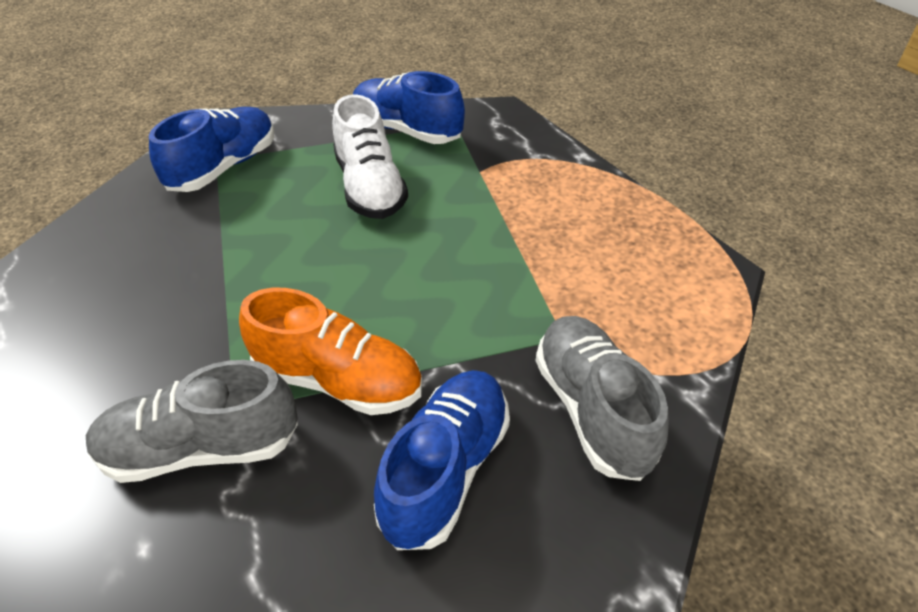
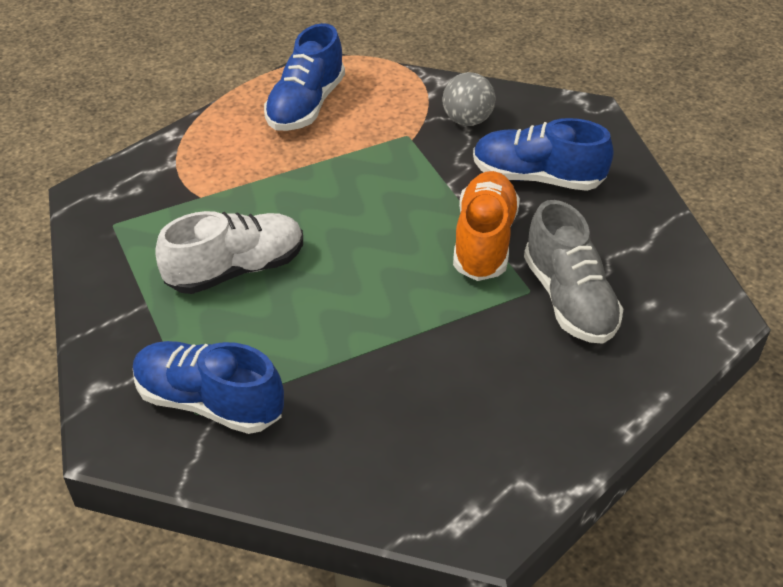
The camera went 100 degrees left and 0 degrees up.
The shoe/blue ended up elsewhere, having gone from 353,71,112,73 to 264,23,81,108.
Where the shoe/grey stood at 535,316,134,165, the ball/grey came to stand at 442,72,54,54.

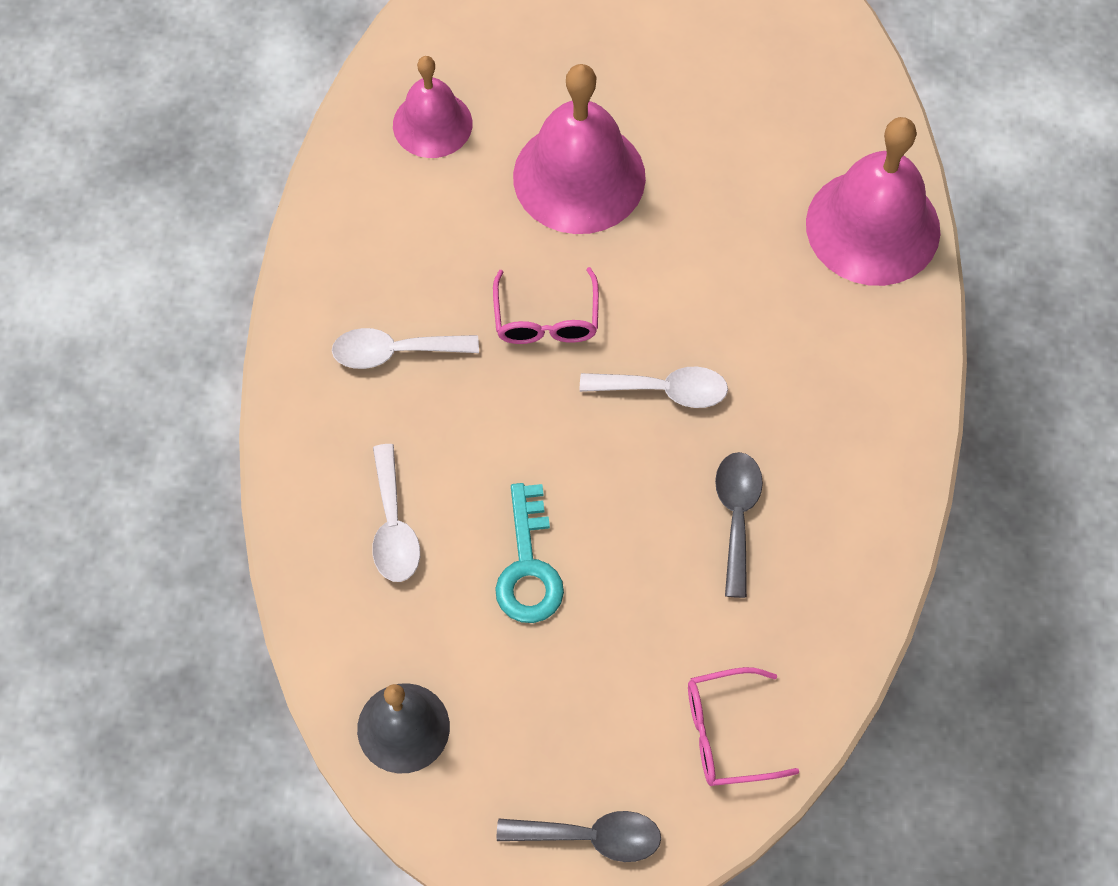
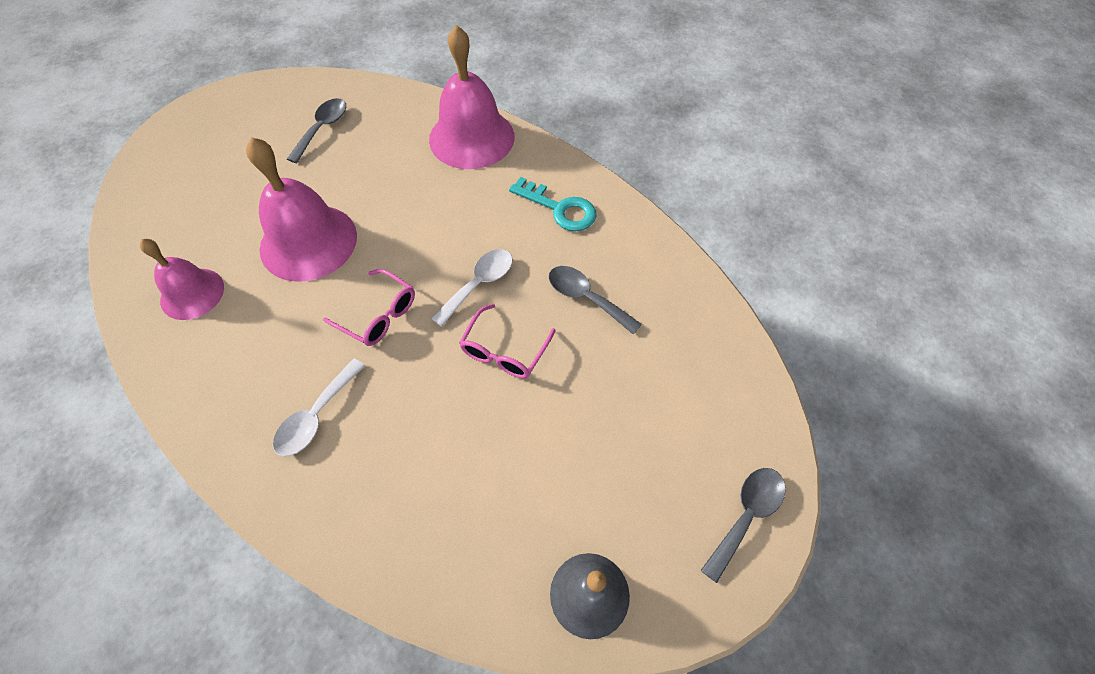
The camera went 55 degrees left and 5 degrees down.
The second view gained the spoon/grey at 287,98,59,65.
The glasses/pink ended up elsewhere, having gone from 688,667,111,119 to 459,304,97,74.
The key/turquoise ended up elsewhere, having gone from 495,483,69,140 to 509,177,87,54.
The second view lost the spoon/white at 372,444,48,138.

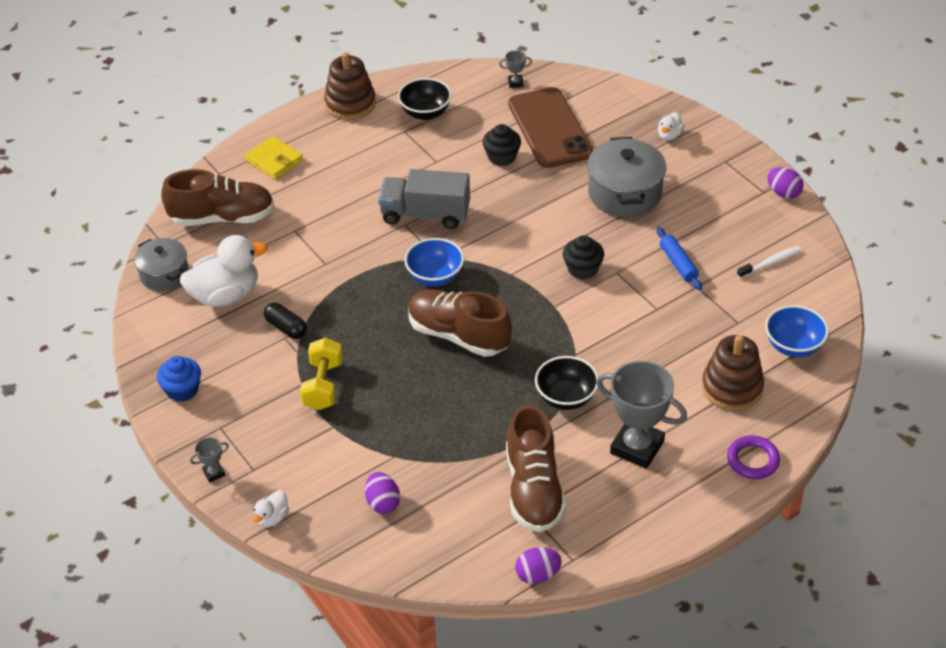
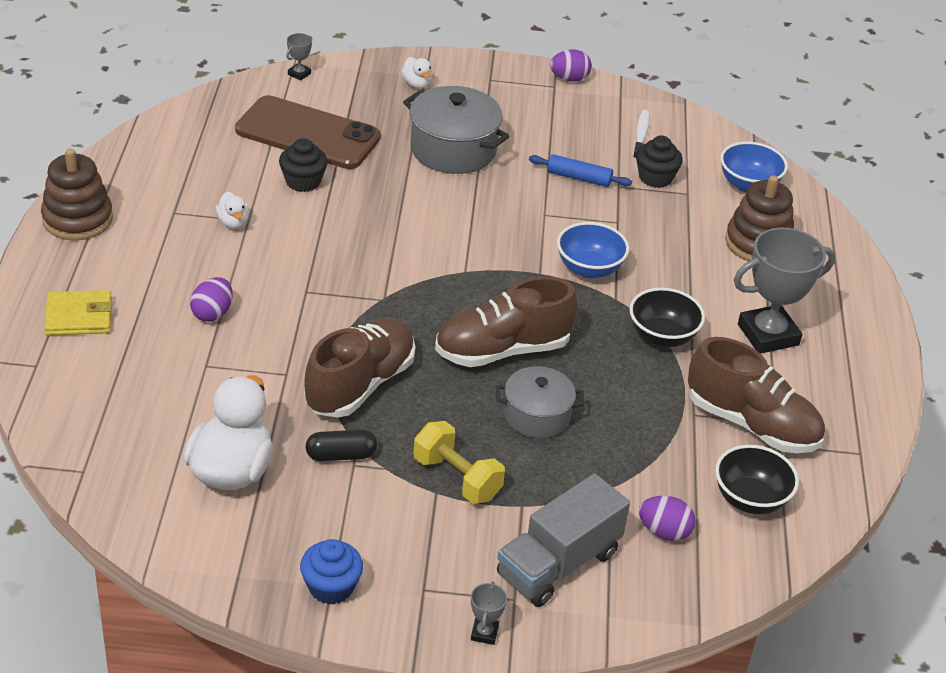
The camera went 55 degrees left and 5 degrees down.
The egg/purple ended up elsewhere, having gone from 515,547,47,37 to 190,277,43,45.
The duck/white ended up elsewhere, having gone from 253,490,36,38 to 215,192,34,37.
The trophy/grey ended up elsewhere, having gone from 499,50,33,38 to 286,33,26,48.
The shoe/brown ended up elsewhere, having gone from 161,169,113,57 to 304,318,111,100.
The pot/grey ended up elsewhere, having gone from 134,238,55,53 to 496,366,88,72.
The truck/grey ended up elsewhere, having gone from 378,169,92,60 to 497,474,133,133.
The bowl/blue ended up elsewhere, having gone from 404,238,60,48 to 557,222,72,56.
The cupcake/black ended up elsewhere, having gone from 563,235,41,45 to 636,136,47,52.
The bowl/black ended up elsewhere, having gone from 398,78,54,42 to 715,445,84,69.
The second view lost the ring/purple at 727,435,53,44.

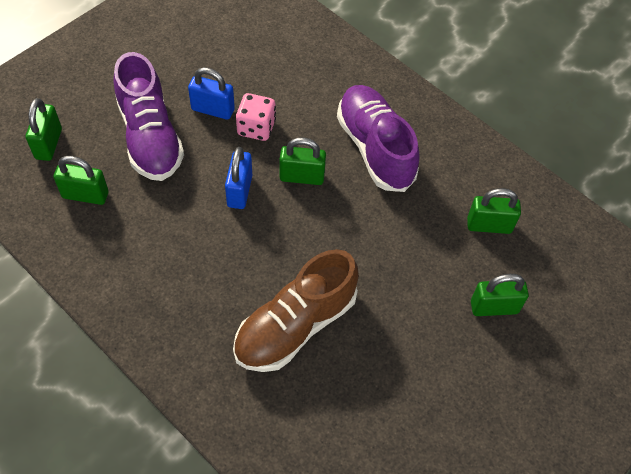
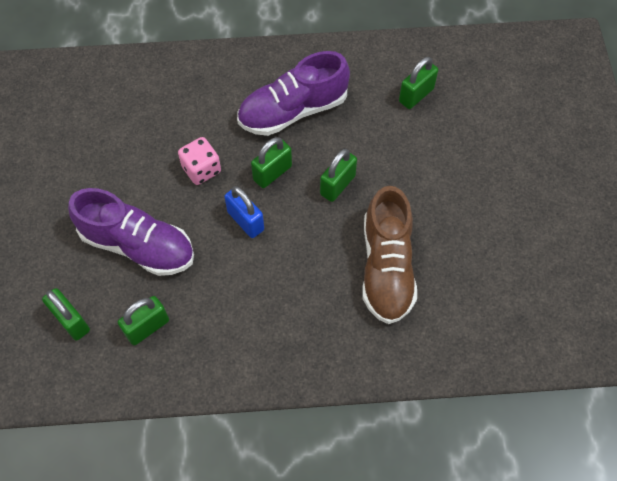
The camera went 45 degrees left and 5 degrees up.
The shoe/purple at 337,85,83,107 ended up facing another way, 45 degrees counterclockwise from before.
The padlock/green ended up elsewhere, having gone from 471,274,58,42 to 320,149,37,53.
The second view lost the padlock/blue at 188,67,47,53.

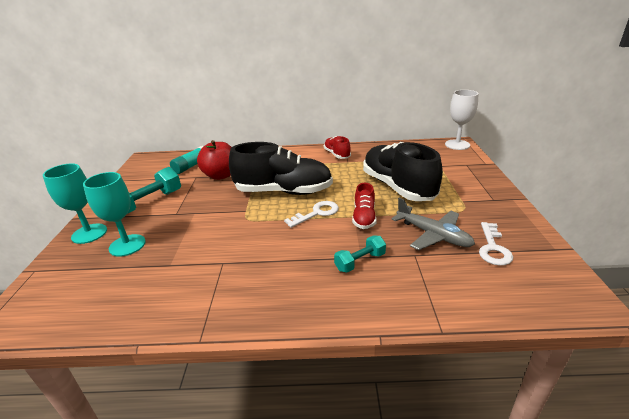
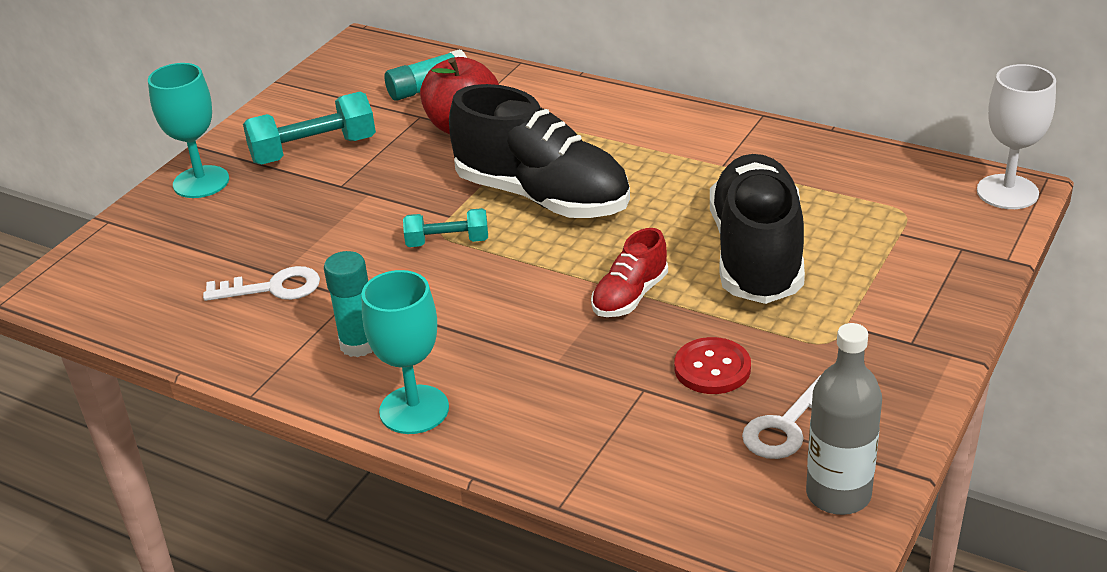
The camera went 30 degrees right and 5 degrees up.
The key/white ended up elsewhere, having gone from 284,201,55,27 to 203,266,117,35.
The second view gained the glue stick/turquoise at 324,251,48,106.
The goblet/turquoise ended up elsewhere, having gone from 83,172,63,85 to 361,270,88,164.
The dumbbell/turquoise ended up elsewhere, having gone from 334,236,52,37 to 403,208,85,39.
Where the plane/grey stood at 391,198,84,52, the button/red came to stand at 674,337,77,57.
The second view gained the bottle/grey at 806,323,76,192.
The second view lost the shoe/red at 324,136,27,23.

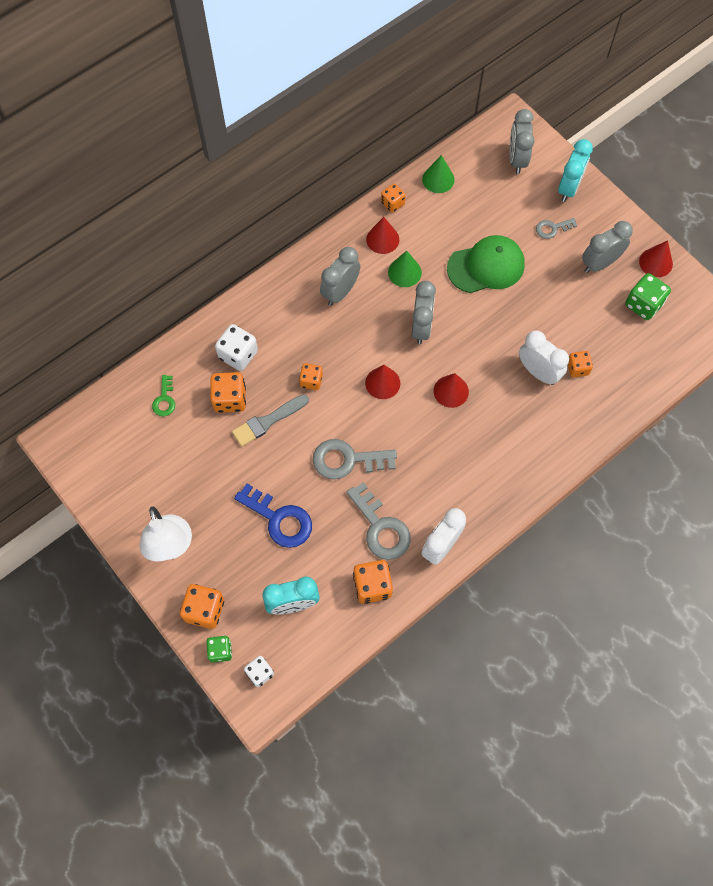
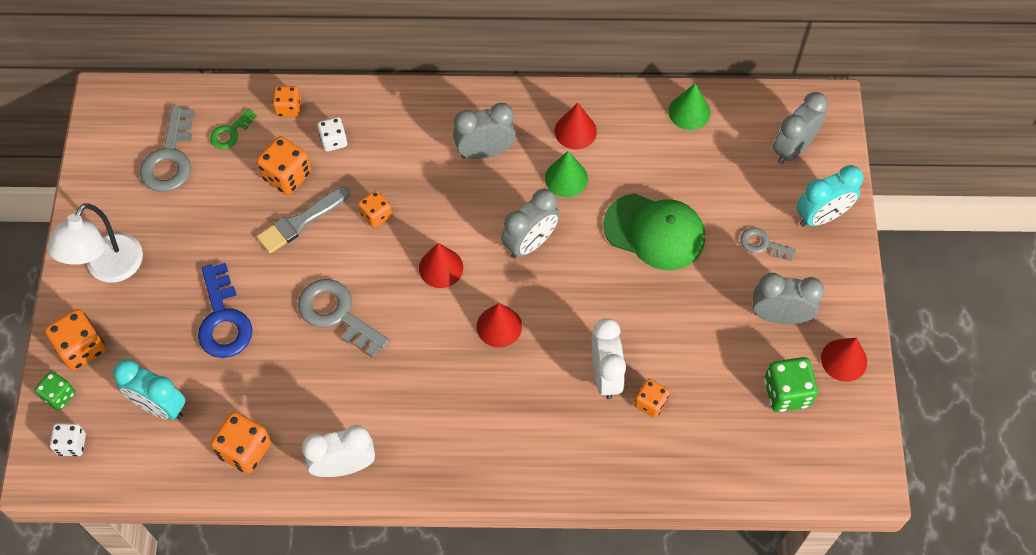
The camera went 40 degrees right and 5 degrees down.
The key/grey ended up elsewhere, having gone from 347,482,64,78 to 139,106,56,86.
The brush/grey at 232,394,77,52 ended up facing another way, 45 degrees counterclockwise from before.
The dice/orange ended up elsewhere, having gone from 381,184,25,29 to 272,86,29,31.
The size of the dice/white at 215,324,43,47 changed by a factor of 0.64.

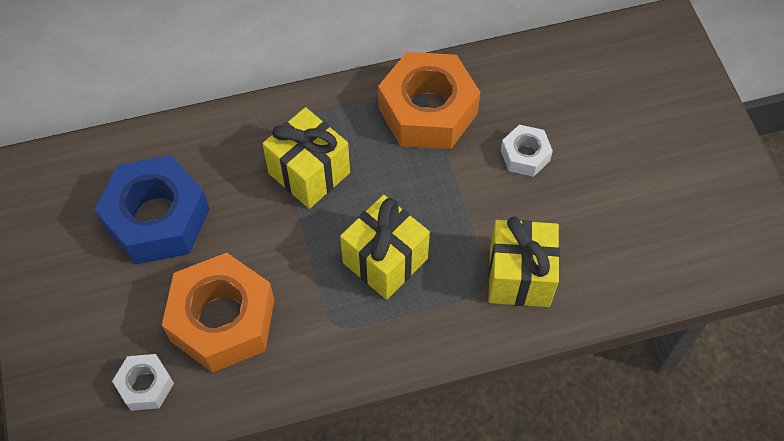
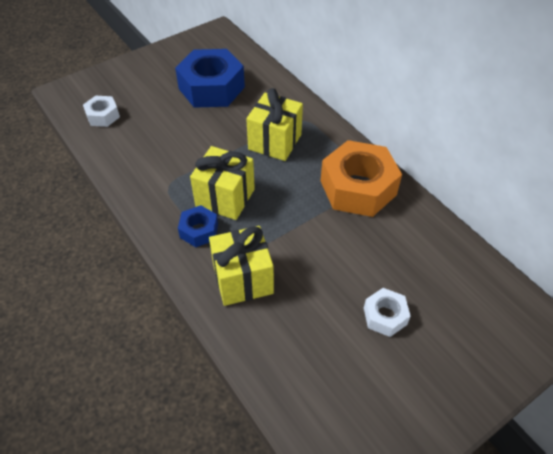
The camera went 70 degrees right and 10 degrees down.
The second view gained the nut/blue at 178,205,40,42.
The nut/white ended up elsewhere, having gone from 501,125,52,52 to 364,288,47,49.
The second view lost the nut/orange at 162,253,112,120.

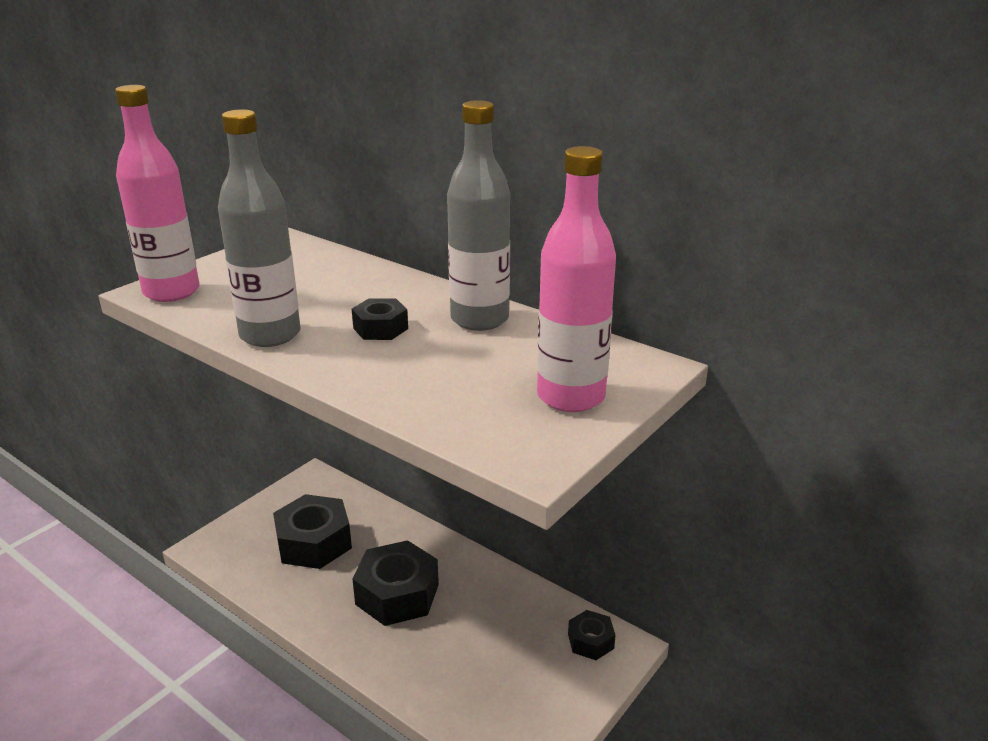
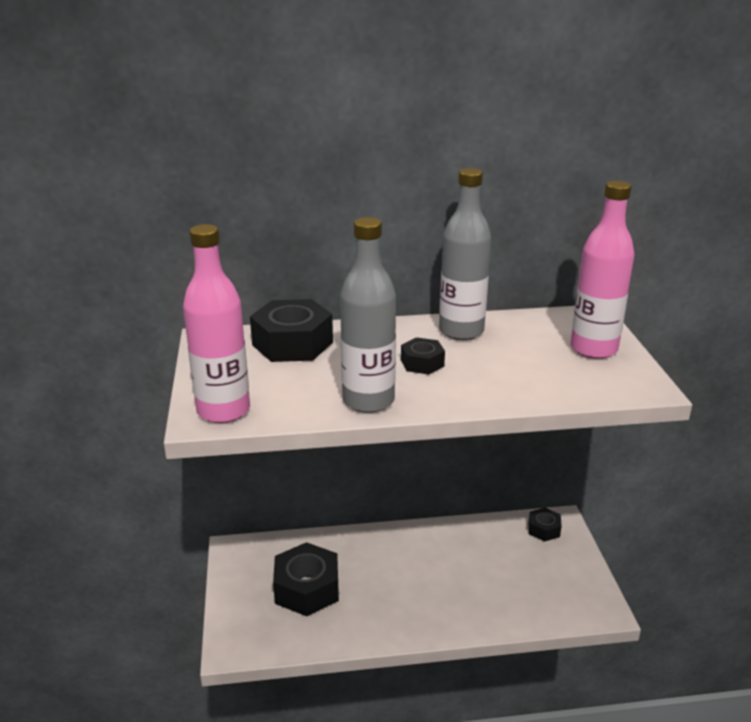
The camera went 45 degrees left and 0 degrees up.
The nut/black ended up elsewhere, having gone from 352,540,87,86 to 250,299,83,63.

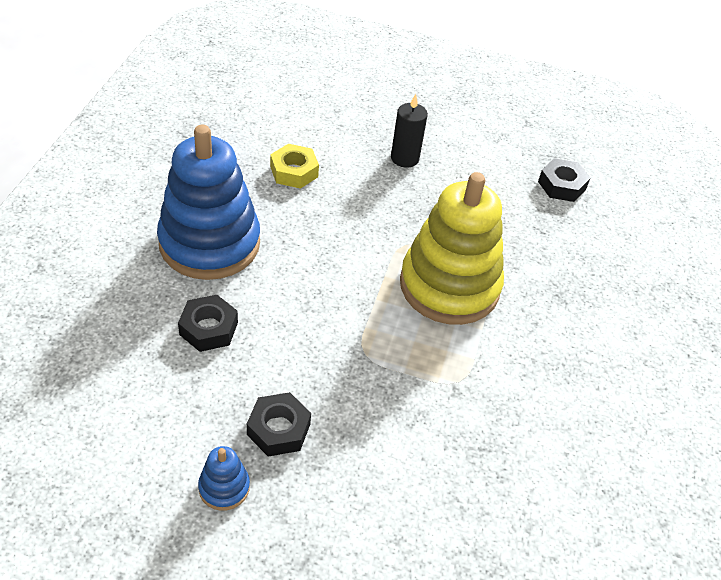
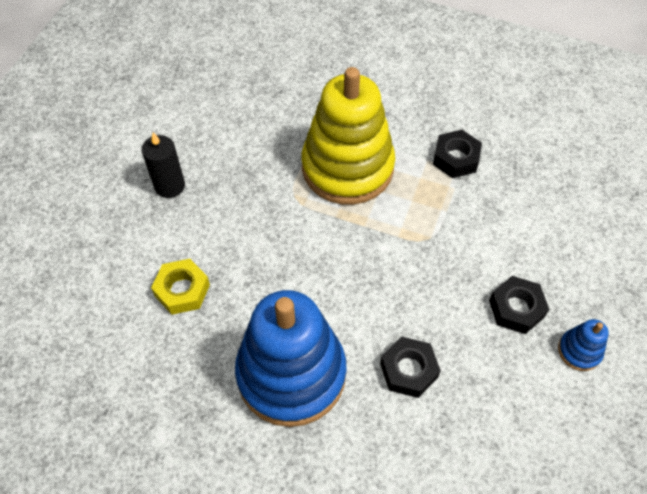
The camera went 80 degrees left and 10 degrees up.
The nut/black ended up elsewhere, having gone from 538,158,52,44 to 433,130,49,48.

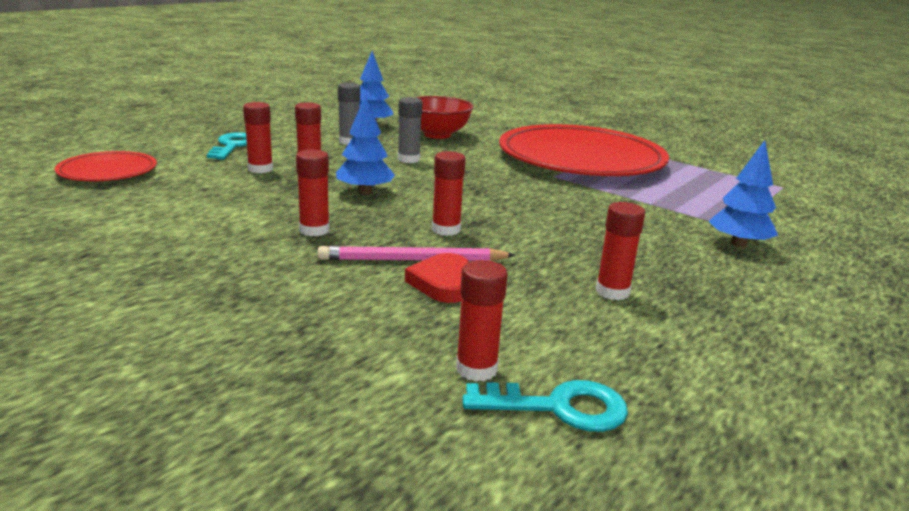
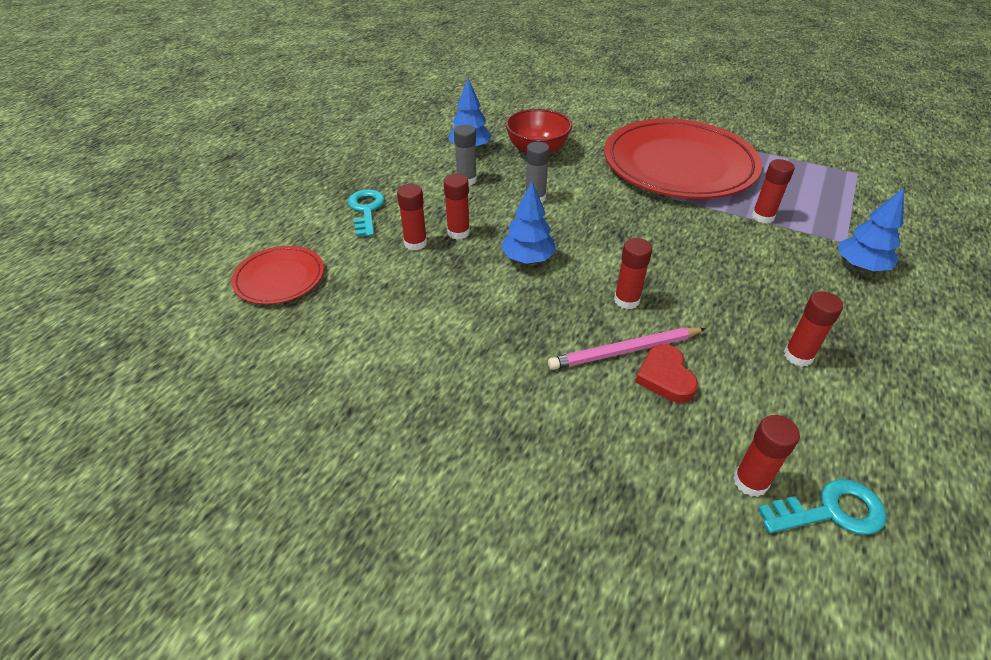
The camera went 10 degrees left and 20 degrees up.
The glue stick/red ended up elsewhere, having gone from 296,149,34,87 to 751,159,44,65.

